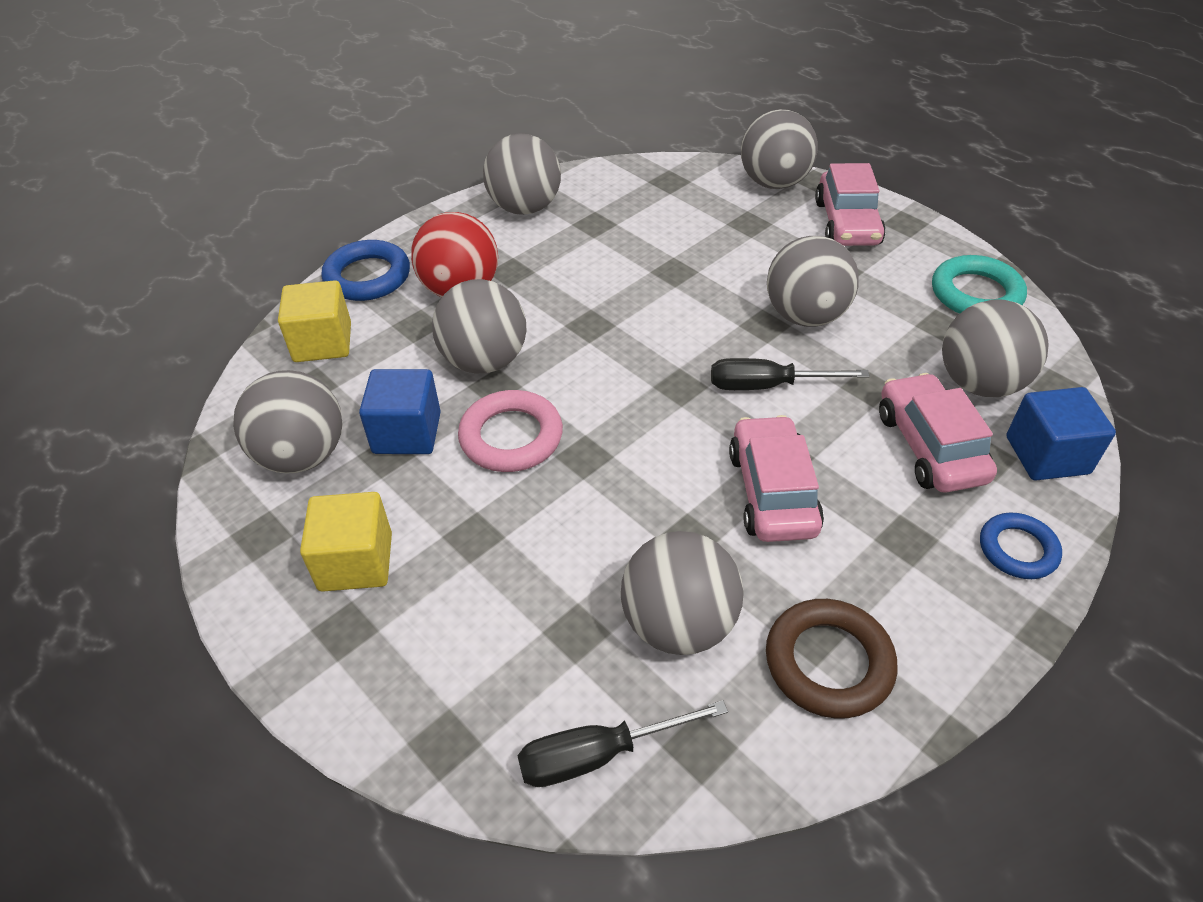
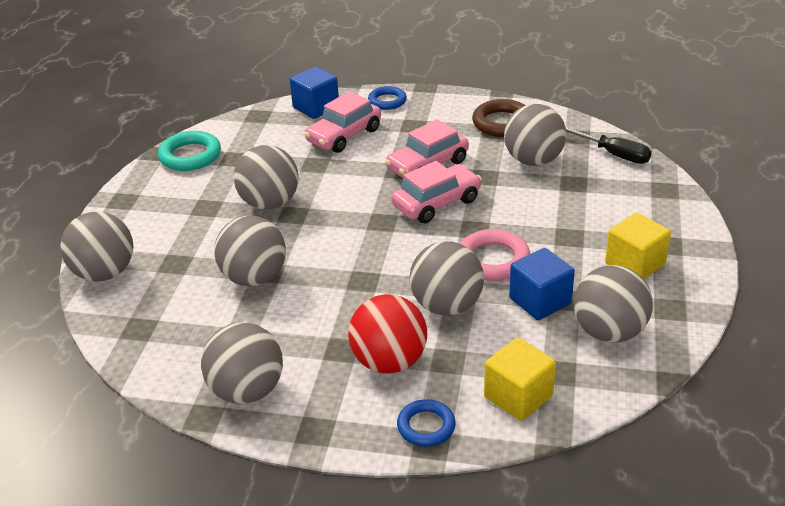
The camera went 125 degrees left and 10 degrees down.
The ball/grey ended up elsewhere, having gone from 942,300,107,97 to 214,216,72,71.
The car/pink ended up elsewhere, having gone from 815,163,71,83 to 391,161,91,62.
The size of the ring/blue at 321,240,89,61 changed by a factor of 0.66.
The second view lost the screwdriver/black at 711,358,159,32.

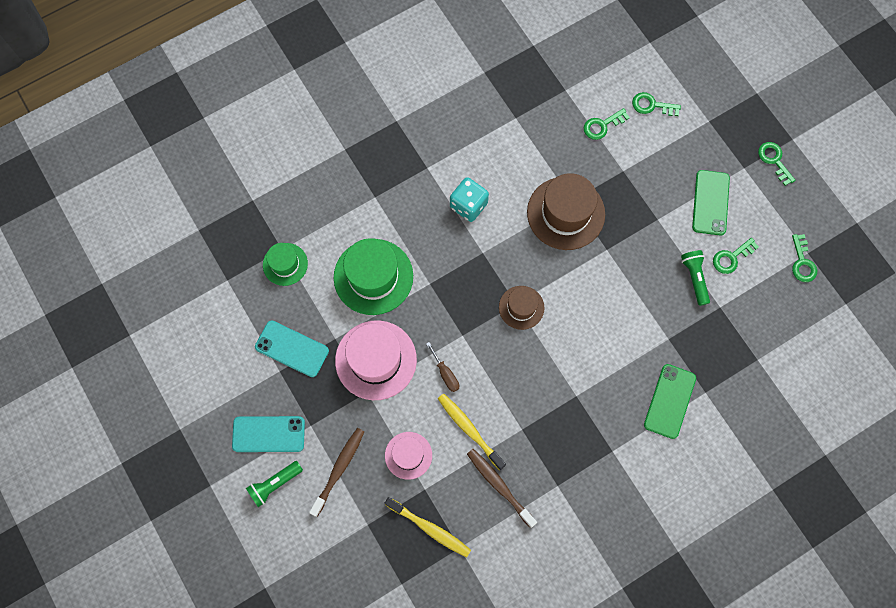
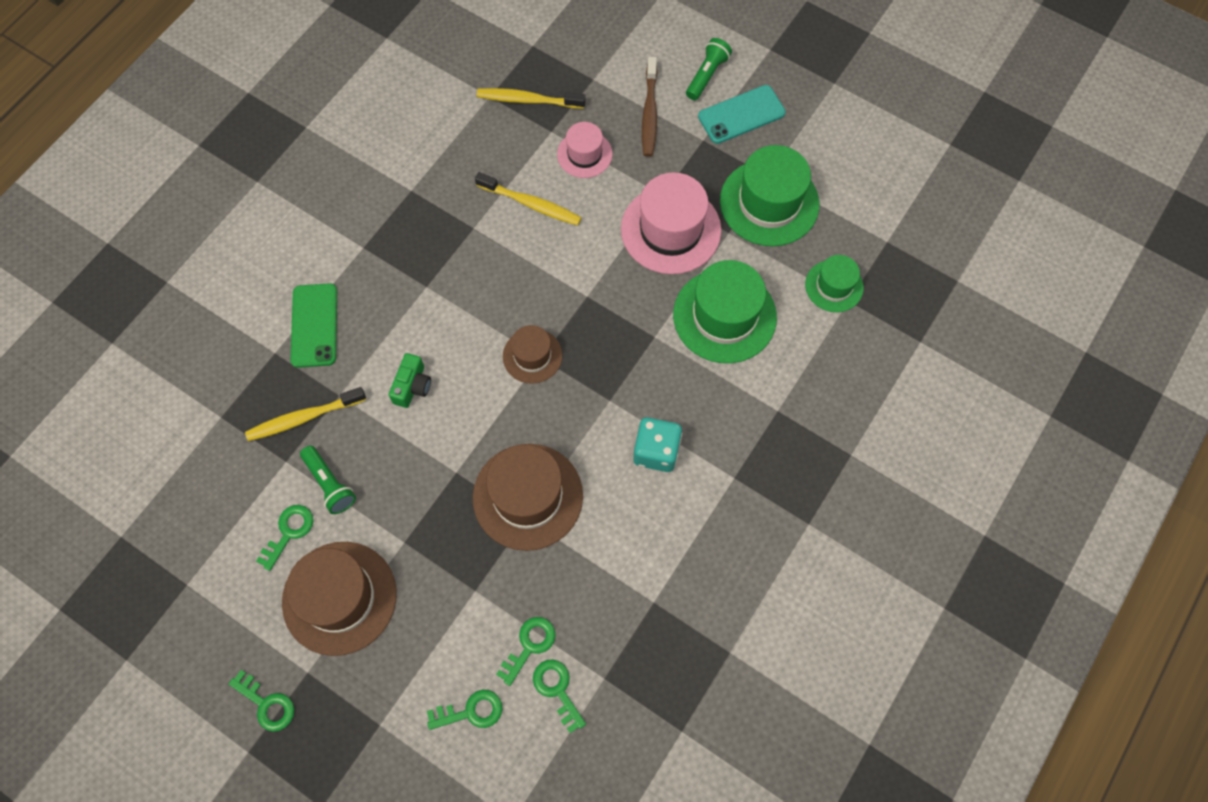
The camera went 155 degrees right and 5 degrees down.
The second view gained the toothbrush/yellow at 245,387,121,54.
Where the phone/green stood at 692,170,38,66, the hat/brown came to stand at 282,542,115,114.
The second view gained the camera/green at 389,353,42,55.
The key/green ended up elsewhere, having gone from 792,234,25,48 to 533,659,53,74.
Where the phone/turquoise stood at 255,321,74,56, the hat/green came to stand at 720,145,99,101.
The second view lost the screwdriver/brown at 426,342,33,50.
The second view lost the toothbrush/brown at 467,449,70,79.

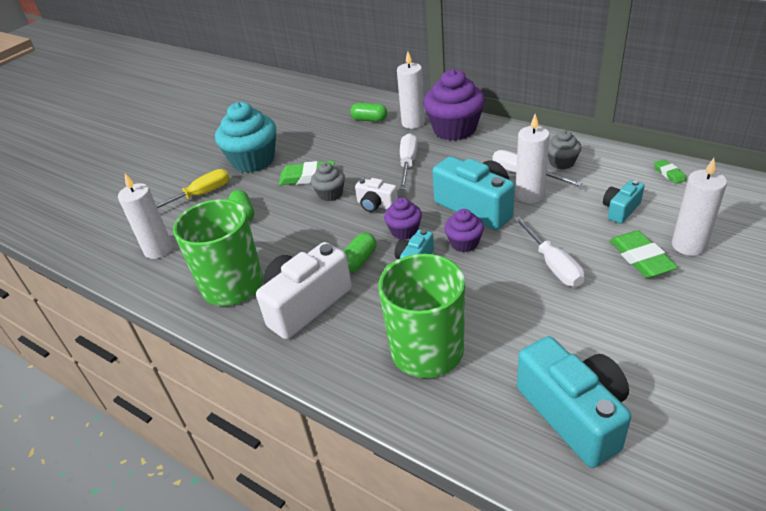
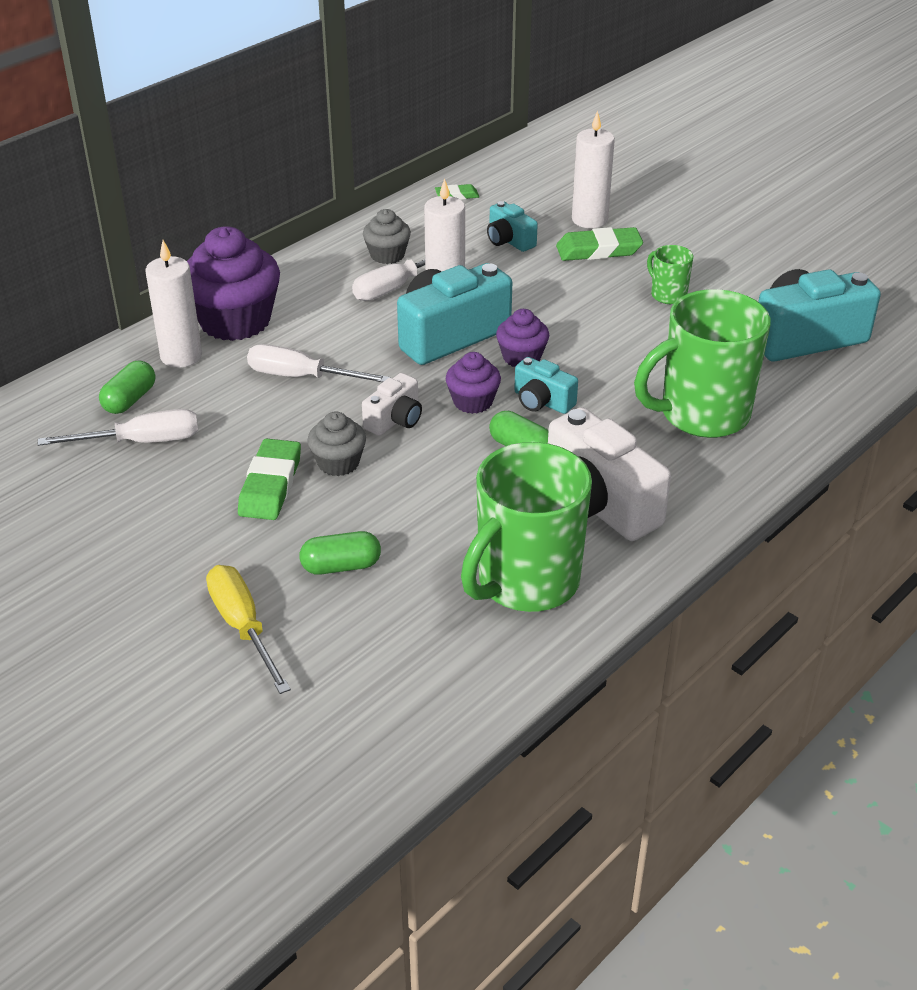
The camera went 85 degrees left and 0 degrees up.
The screwdriver/white ended up elsewhere, having gone from 514,216,71,71 to 38,409,160,37.
The second view gained the mug/green at 647,245,46,59.
The second view lost the candle/white at 118,174,55,85.
The second view lost the cupcake/turquoise at 215,102,61,71.

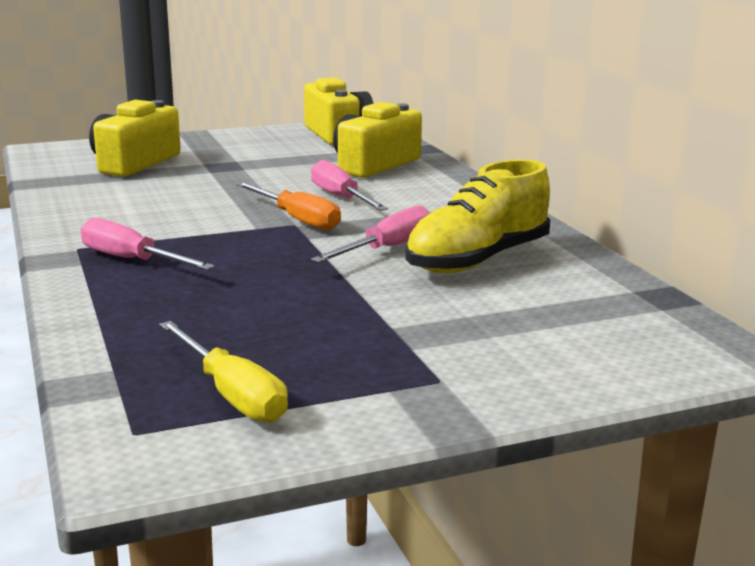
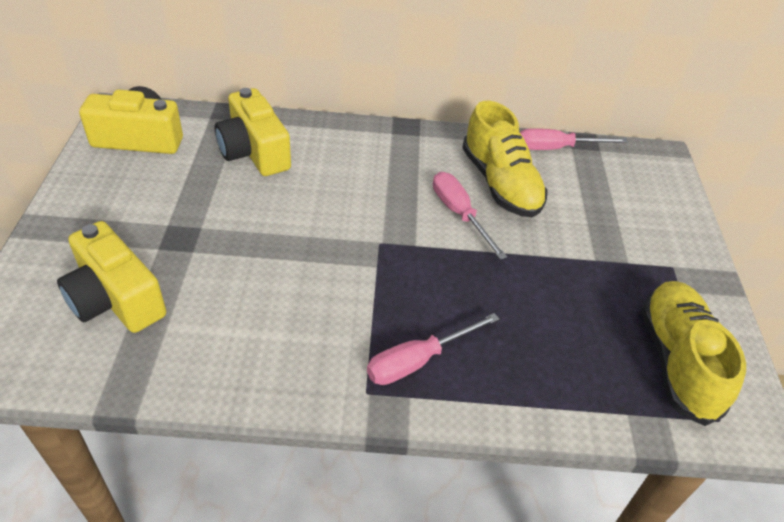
The camera went 70 degrees left and 25 degrees up.
The screwdriver/pink ended up elsewhere, having gone from 311,160,77,51 to 520,128,108,22.
Where the screwdriver/yellow stood at 159,321,129,102, the shoe/yellow came to stand at 642,281,104,145.
The second view lost the screwdriver/orange at 236,182,105,48.

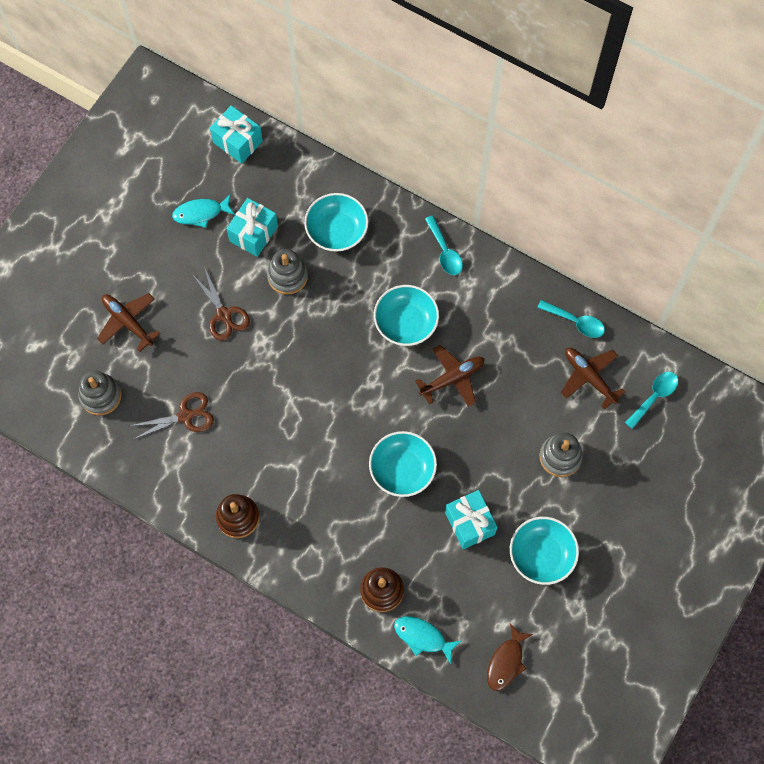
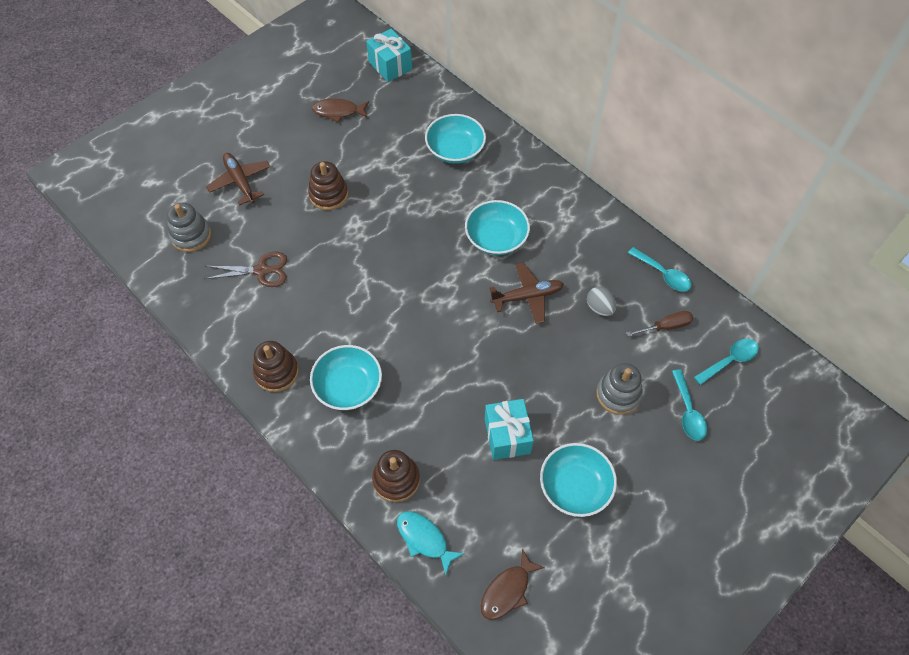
The camera went 15 degrees right and 10 degrees down.
Where the scissors/brown stood at 192,267,58,74, the stacking toy/brown came to stand at 308,161,40,49.
The bowl/turquoise ended up elsewhere, having gone from 369,431,68,66 to 310,345,72,65.
What was the fish/turquoise at 172,195,63,33 turned into the fish/brown at 311,98,58,24.
The second view gained the egg/grey at 587,287,29,29.
Where the plane/brown stood at 560,348,65,61, the screwdriver/brown came to stand at 627,311,66,26.
The spoon/turquoise ended up elsewhere, having gone from 425,215,38,60 to 672,369,35,72.
The second view lost the gift/turquoise at 226,198,52,59.
The second view lost the stacking toy/grey at 267,249,41,46.

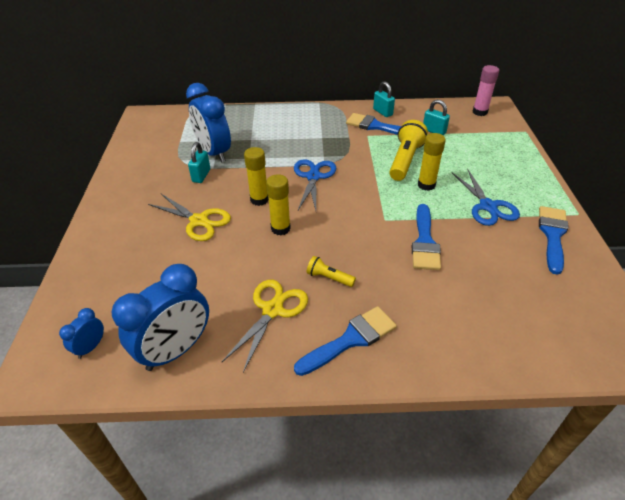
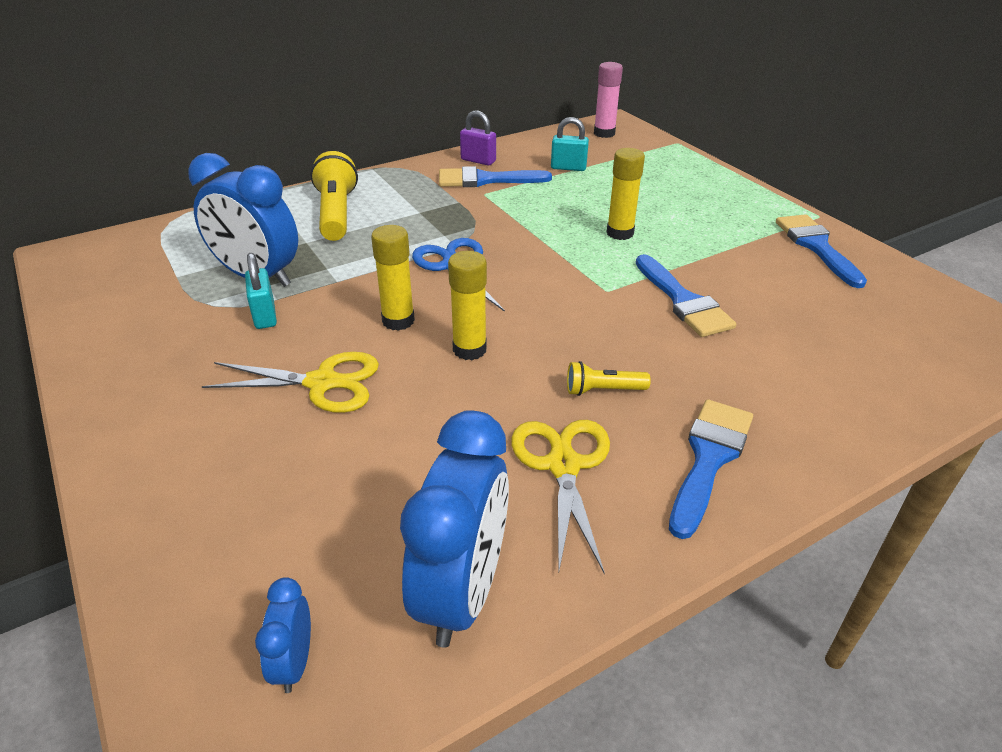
The camera went 30 degrees left and 5 degrees down.
The flashlight/yellow ended up elsewhere, having gone from 389,120,39,61 to 310,151,48,90.
What was the padlock/turquoise at 373,81,22,36 turned into the padlock/purple at 460,110,36,56.
The second view lost the scissors/blue at 452,169,68,57.

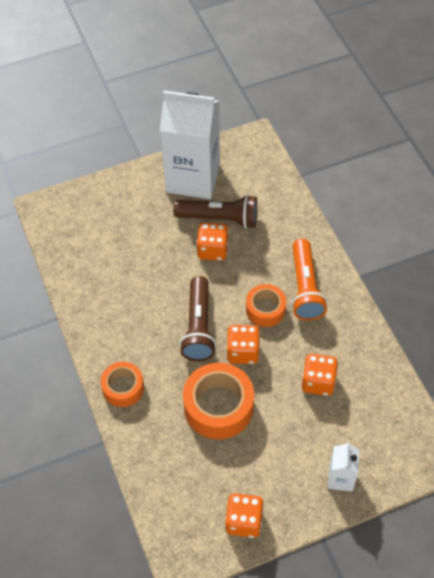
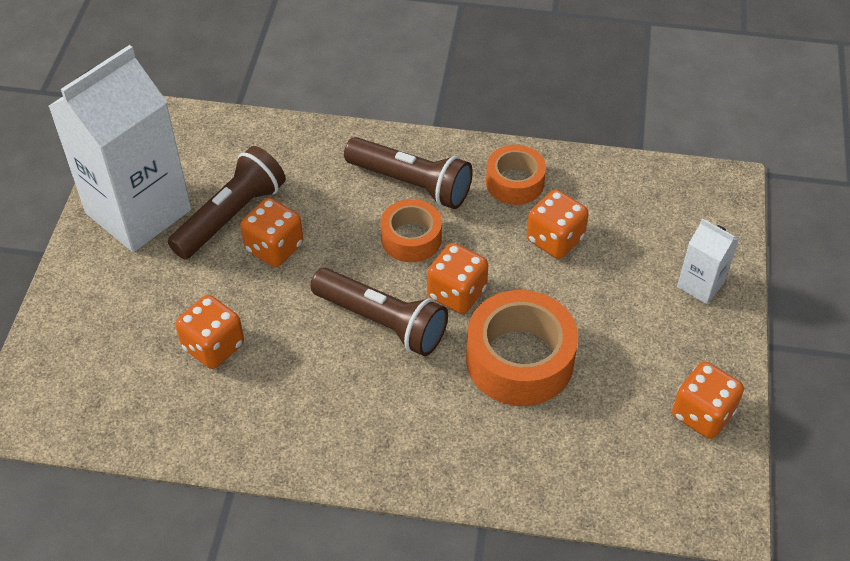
The camera went 60 degrees left and 5 degrees down.
The second view gained the dice/orange at 175,295,69,74.
What was the flashlight/orange at 292,239,35,82 turned into the flashlight/brown at 344,137,129,72.
The tape/orange ended up elsewhere, having gone from 101,362,43,45 to 486,145,60,60.

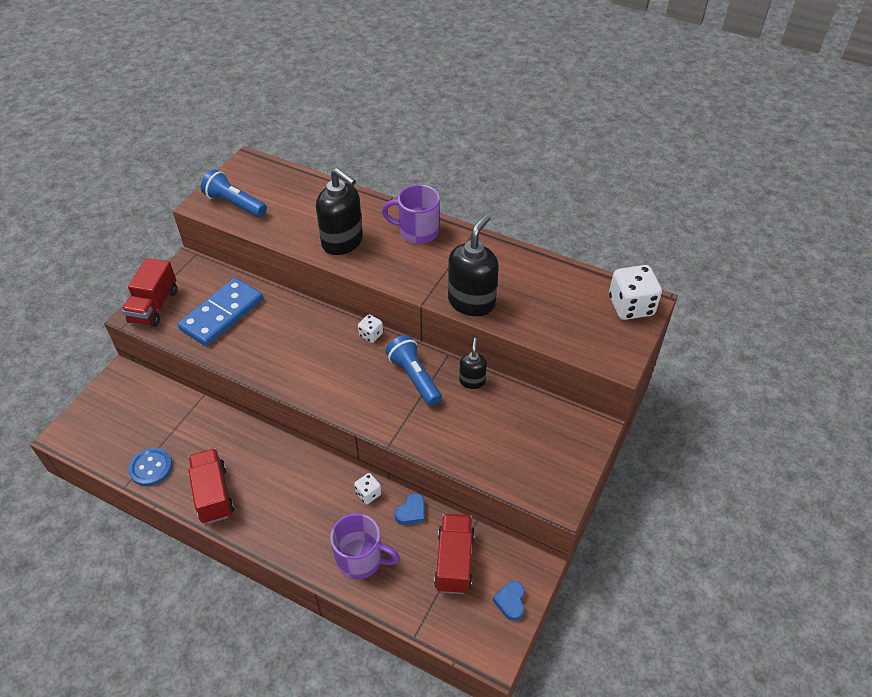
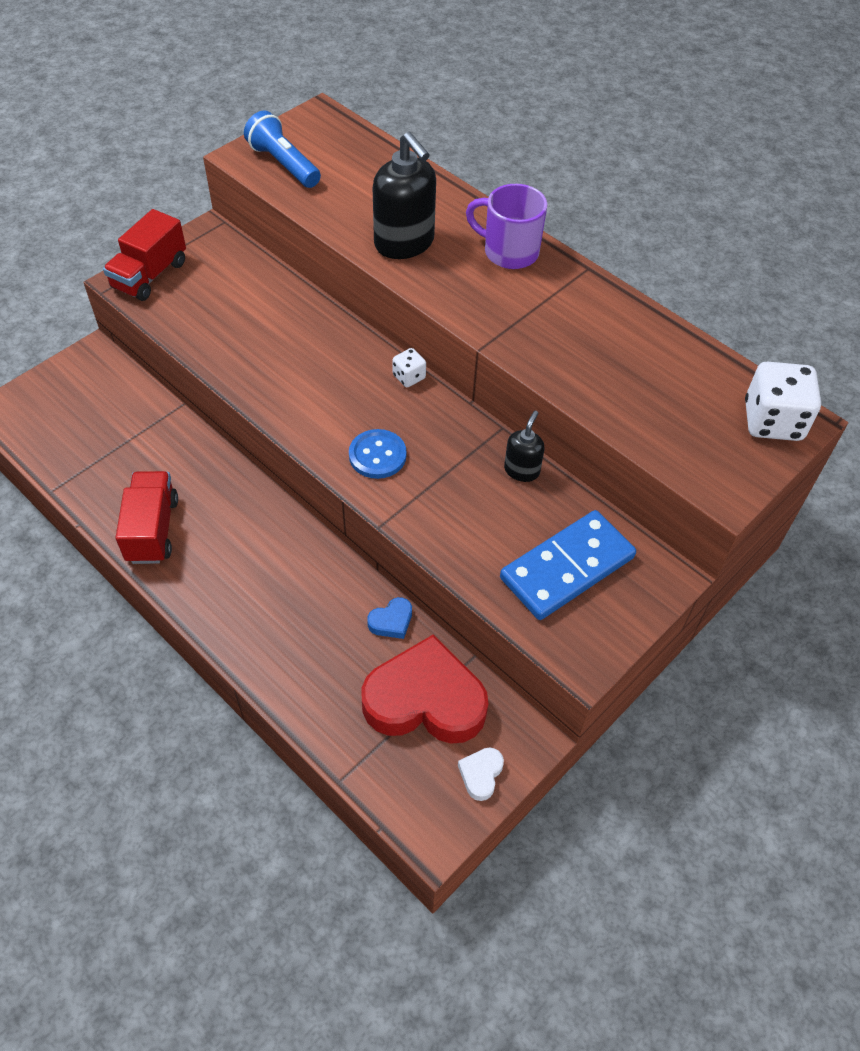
The camera went 15 degrees right and 5 degrees up.
The button/blue ended up elsewhere, having gone from 129,448,43,38 to 349,429,58,50.
Where the truck/red stood at 434,514,41,80, the heart/red came to stand at 361,635,127,109.
What was the heart/blue at 493,581,32,40 turned into the heart/white at 458,747,46,54.
The domino/blue ended up elsewhere, having gone from 178,278,85,68 to 500,510,136,110.
The second view lost the mug/purple at 330,513,70,66.
The second view lost the dice/white at 354,473,27,31.
The second view lost the flashlight/blue at 386,335,56,71.
The second view lost the soap dispenser/black at 448,214,51,102.

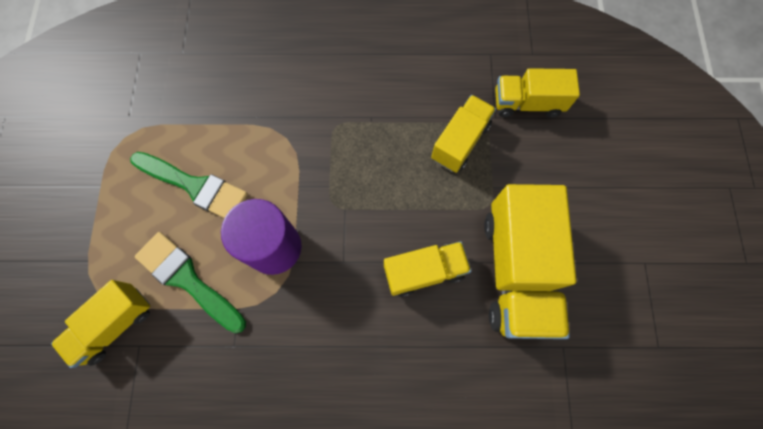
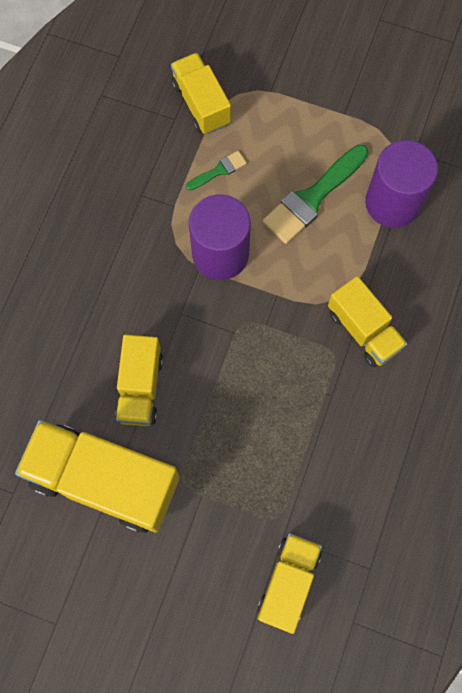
The camera went 110 degrees right and 0 degrees up.
The size of the brush/green at 135,232,111,101 changed by a factor of 0.50.
The truck/yellow ended up elsewhere, having gone from 431,95,65,78 to 328,276,79,91.
The second view gained the cylinder/purple at 365,140,73,88.

